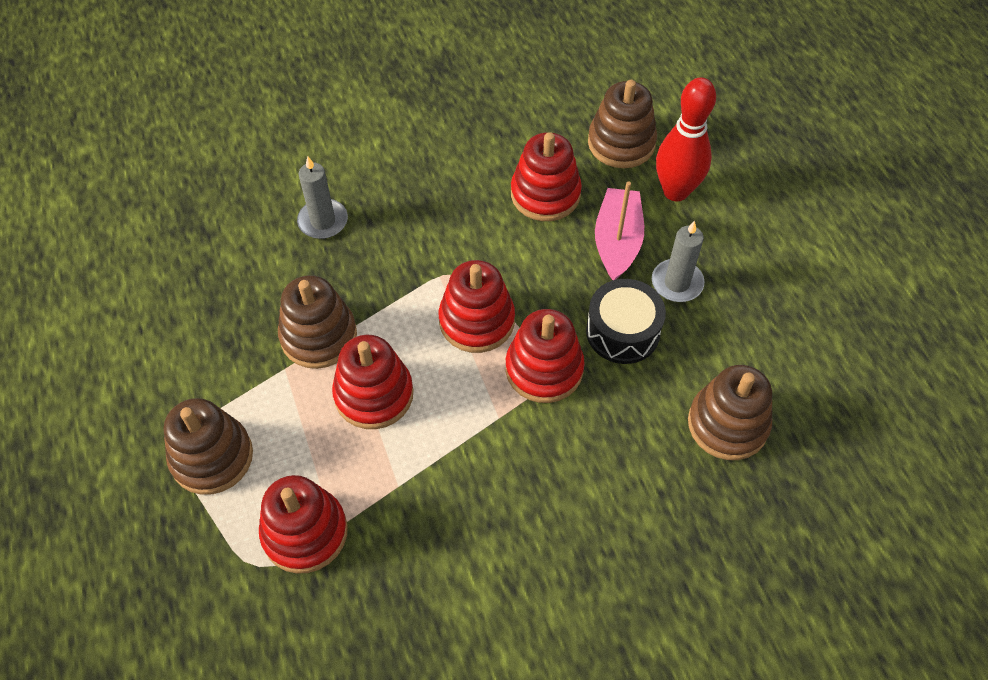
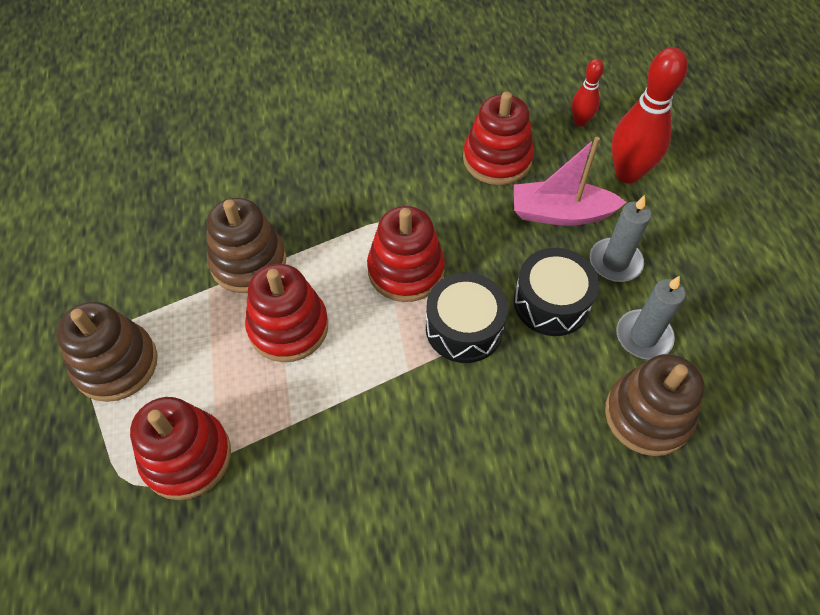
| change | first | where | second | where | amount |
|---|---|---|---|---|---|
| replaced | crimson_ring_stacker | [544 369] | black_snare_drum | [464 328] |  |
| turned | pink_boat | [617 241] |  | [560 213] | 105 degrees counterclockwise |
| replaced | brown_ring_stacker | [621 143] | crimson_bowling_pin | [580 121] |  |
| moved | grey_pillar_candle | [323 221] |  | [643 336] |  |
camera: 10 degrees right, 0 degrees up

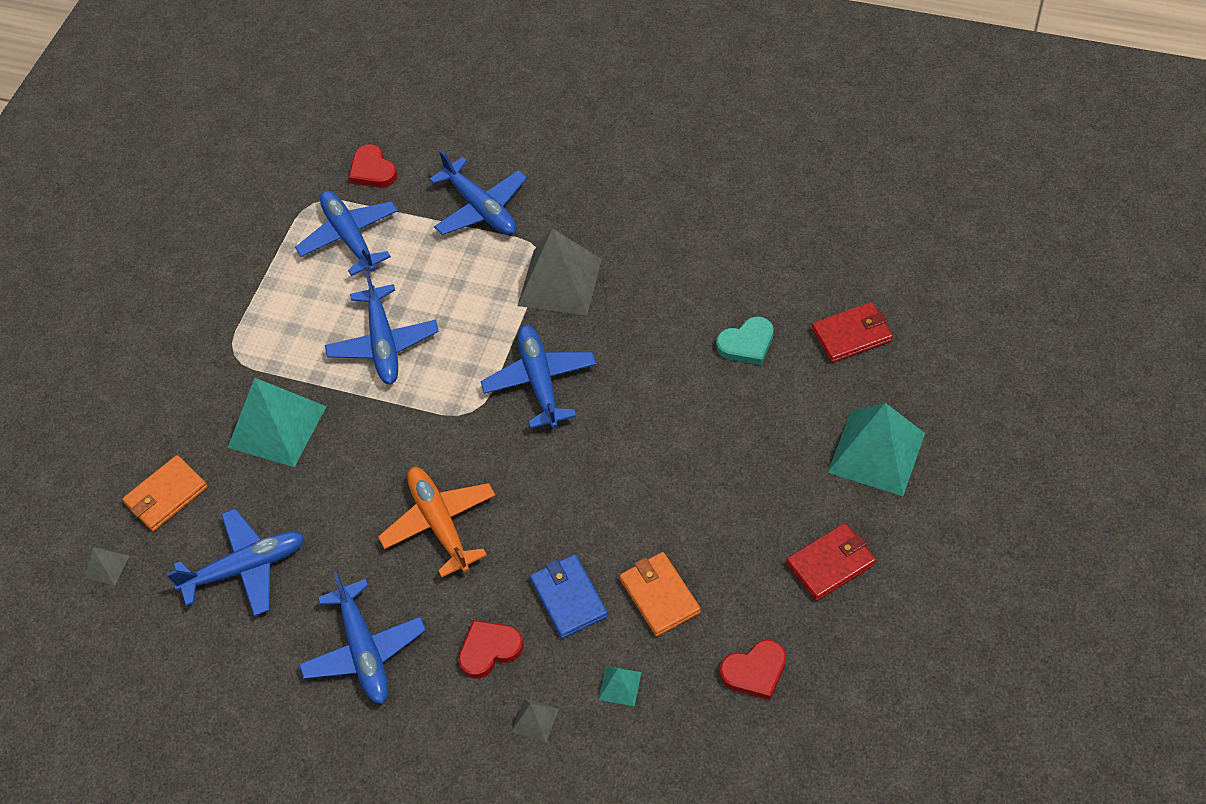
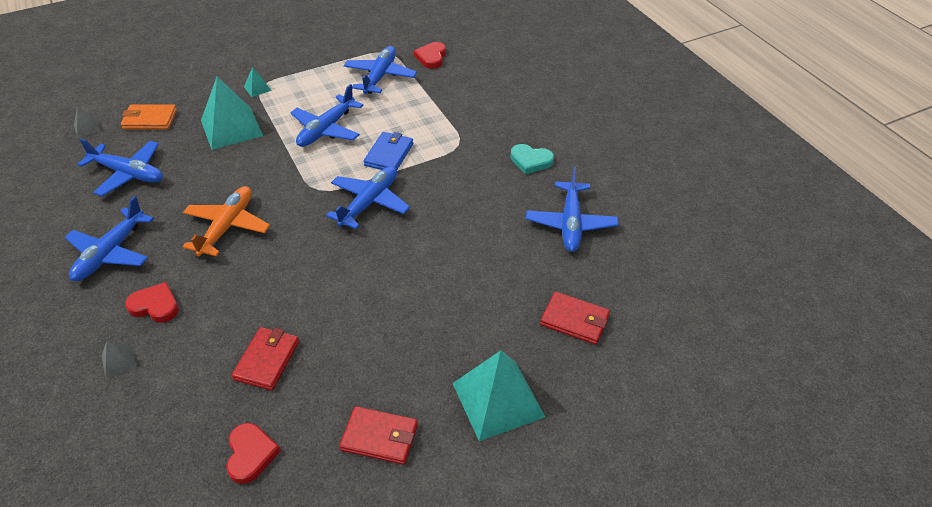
| change | first | where | second | where | amount |
|---|---|---|---|---|---|
| turned | crimson_heart | [755 671] |  | [250 454] | 120 degrees counterclockwise |
| recoloured | orange-coloured_card_wallet | [659 596] | crimson_card_wallet | [267 360] |  |
| moved | aqua_solid_pyramid | [619 686] |  | [257 88] |  |
| moved | cobalt_card_wallet | [568 598] |  | [389 154] |  |
| moved | aqua_heart | [747 344] |  | [531 161] |  |
| moved | cobalt_aeroplane | [481 208] |  | [571 223] |  |
| removed | grey_solid_pyramid | [559 282] |  |  |  |
camera: 40 degrees right, 10 degrees down

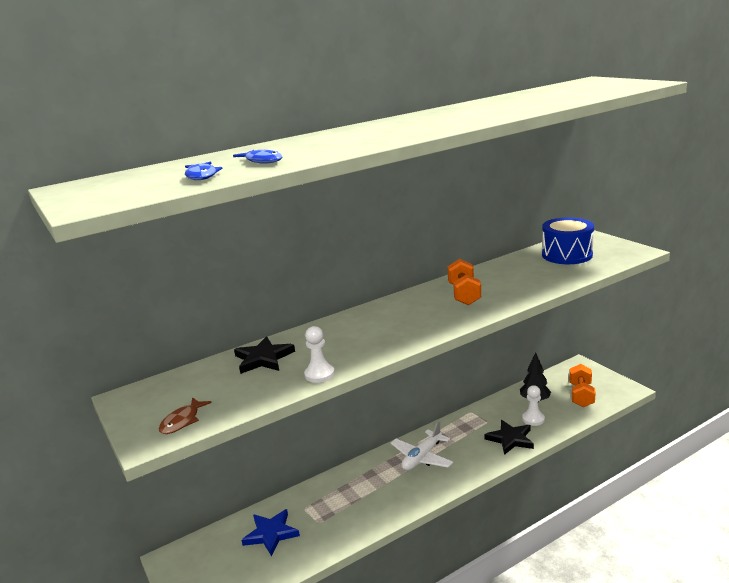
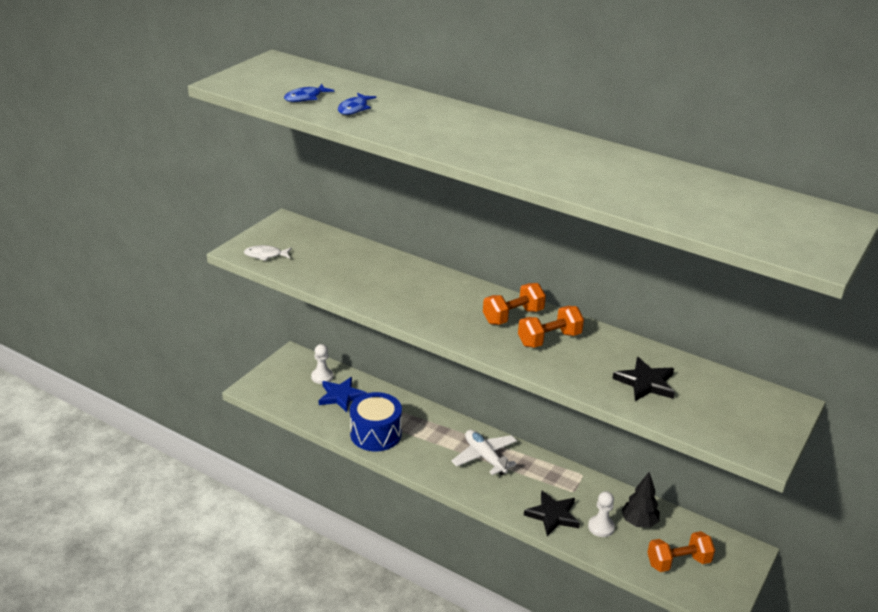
| change | first | where | second | where | amount |
|---|---|---|---|---|---|
| recoloured | brown_fish | [182 421] | pure_white_fish | [265 255] |  |
| moved | pure_white_game_pawn | [319 374] |  | [322 377] |  |
| moved | cobalt_snare_drum | [567 255] |  | [375 434] |  |
| turned | pure_white_aeroplane | [422 457] |  | [485 457] | 45 degrees clockwise |
| added |  |  | orange-coloured_hand_weight | [513 316] |  |
| moved | black_star_shape | [263 358] |  | [645 383] |  |
camera: 60 degrees right, 10 degrees up

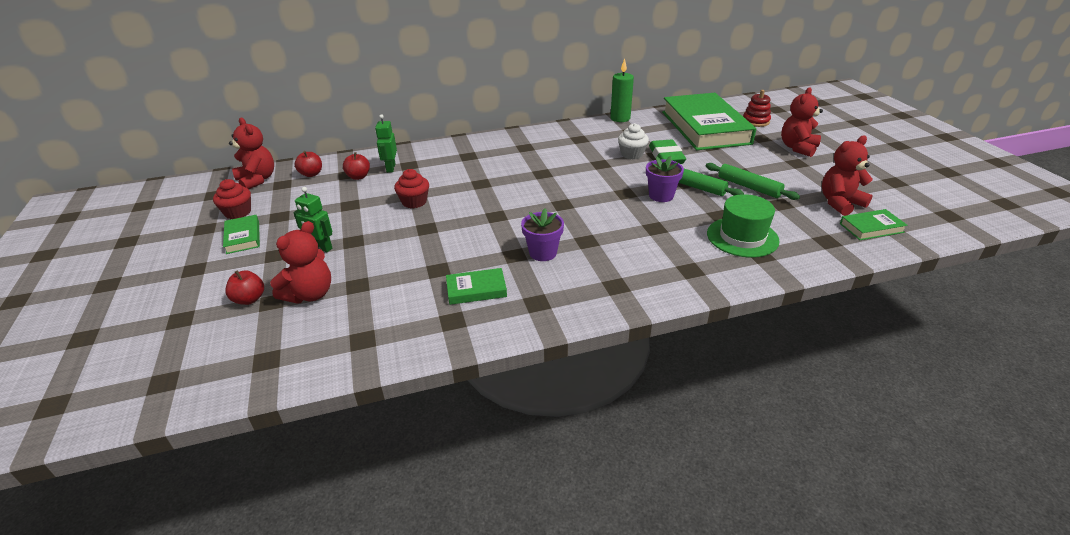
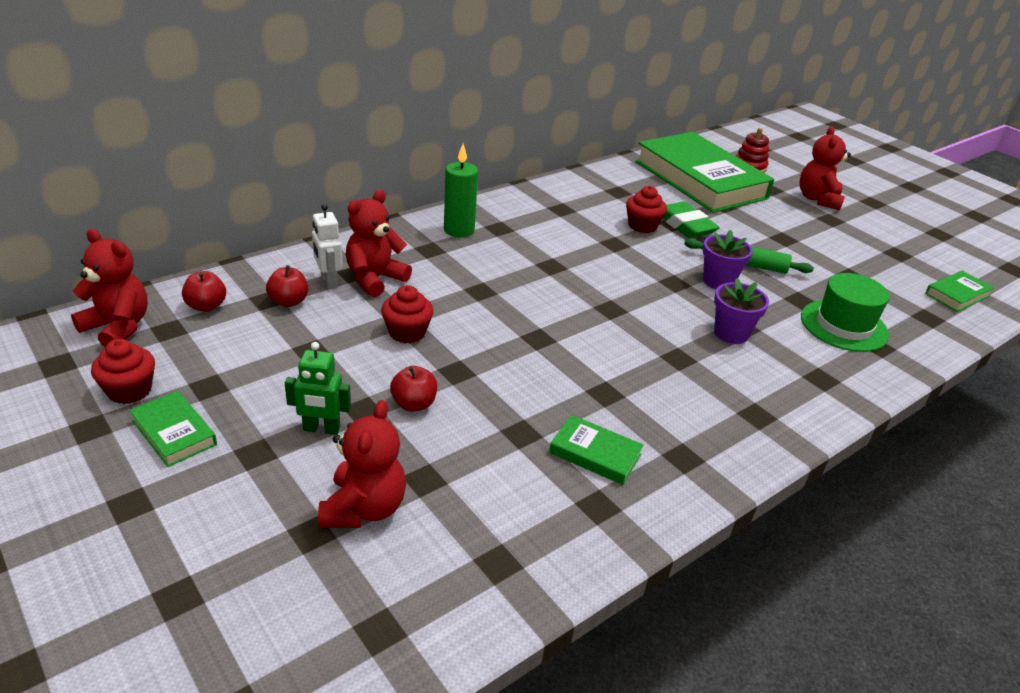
| change | first | where | second | where | amount |
|---|---|---|---|---|---|
| recoloured | emerald_robot_figure | [390 168] | pure_white_robot_figure | [329 281] |  |
| moved | crimson_teddy_bear | [840 203] |  | [375 279] |  |
| moved | crimson_toy_apple | [249 299] |  | [414 404] |  |
| moved | emerald_pillar_candle | [620 118] |  | [459 230] |  |
| turned | emerald_book | [476 290] |  | [595 454] | 60 degrees clockwise |
| recoloured | pure_white_fairy_cake | [632 154] | crimson_fairy_cake | [642 226] |  |
| moved | royal_purple_potted_plant | [543 253] |  | [731 333] |  |
| removed | emerald_pastry_roller | [748 187] |  |  |  |
camera: 25 degrees left, 0 degrees up

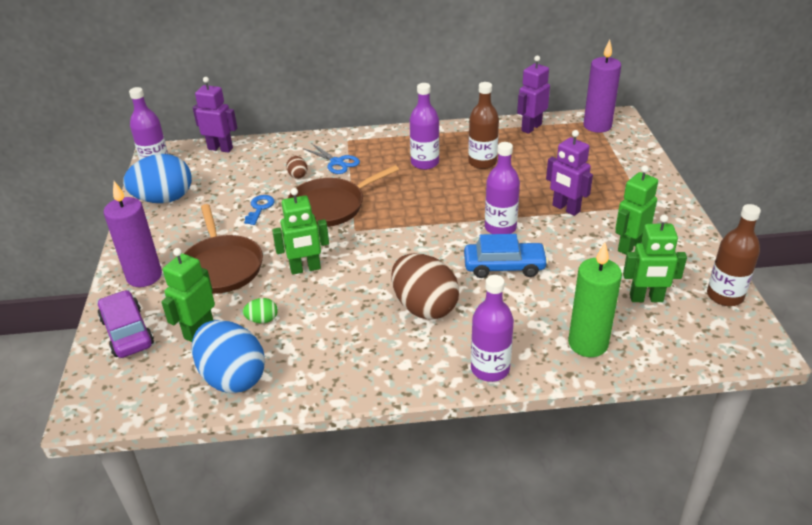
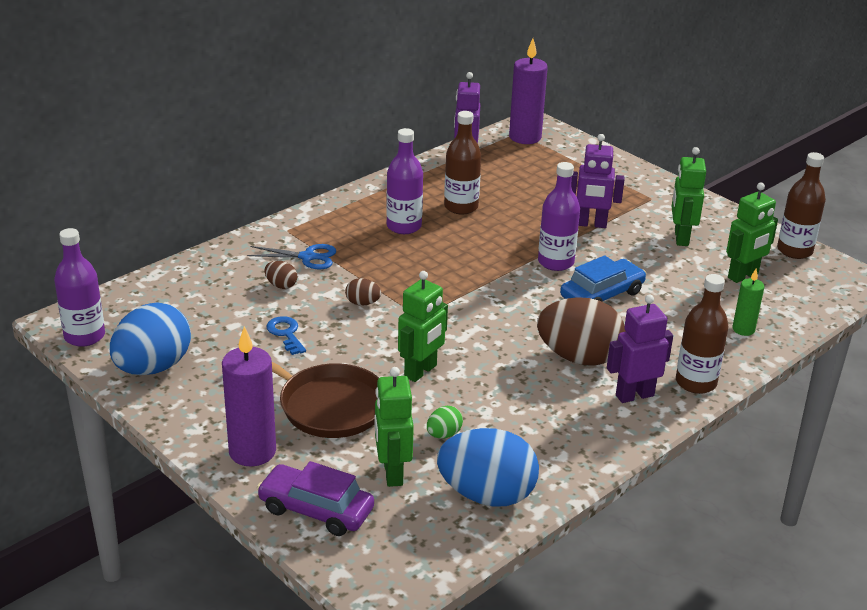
| change | first | where | second | where | amount |
|---|---|---|---|---|---|
| replaced | brown_skillet | [330 206] | brown_egg | [363 303] |  |
| moved | royal_purple_robot_figure | [220 148] |  | [634 395] |  |
| recoloured | royal_purple_bottle | [490 369] | brown_bottle | [696 382] |  |
| resized | emerald_pillar_candle | [588 344] |  | [743 329] | x0.55 |
camera: 40 degrees left, 5 degrees down

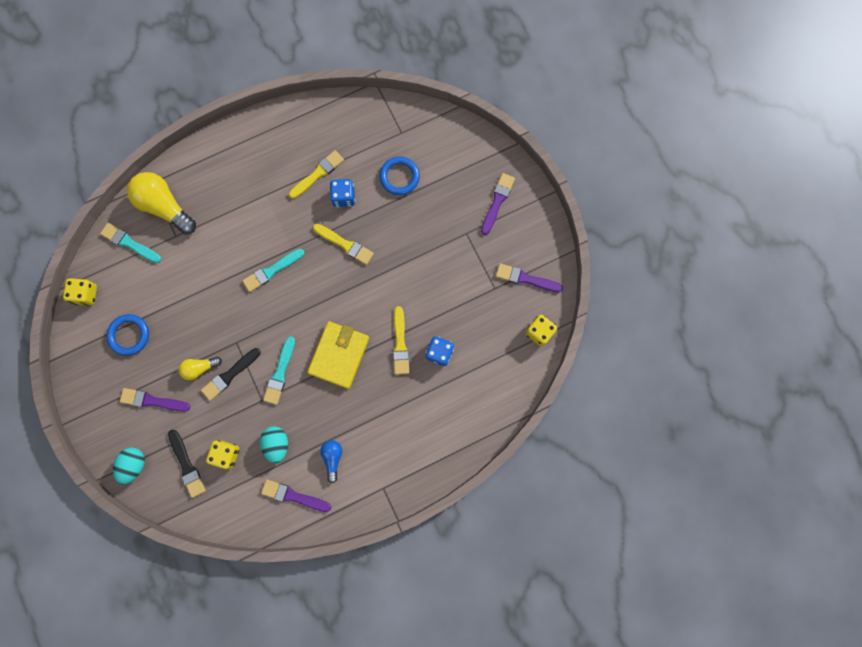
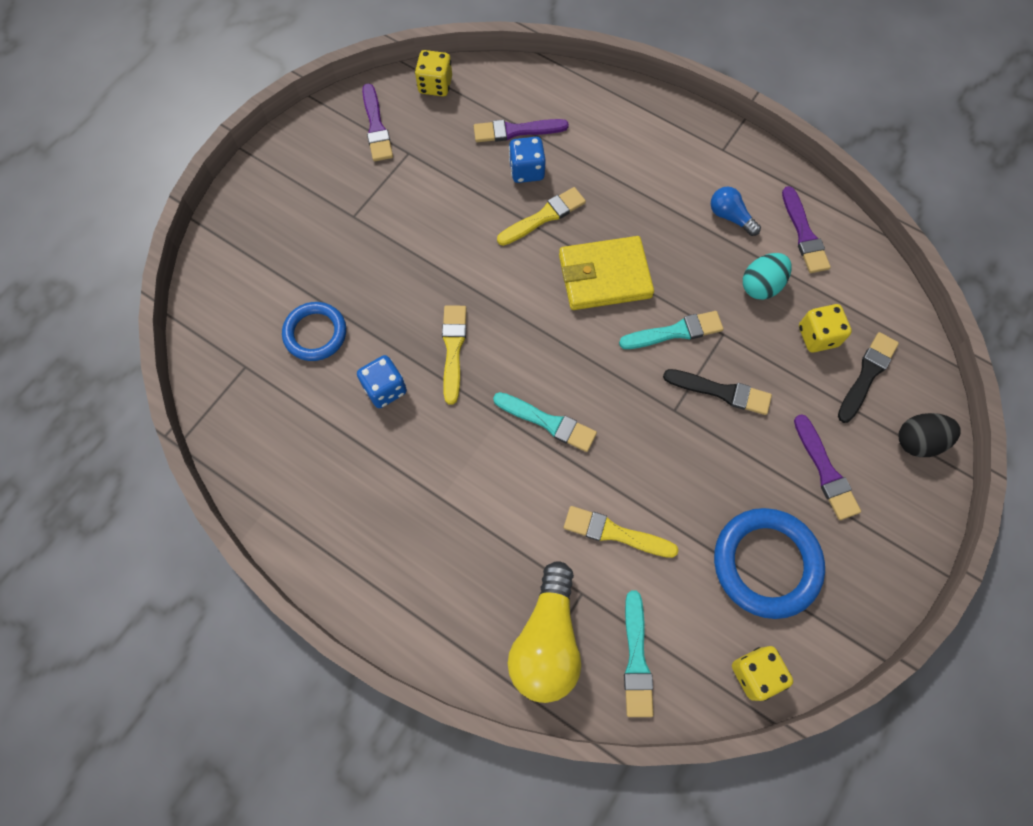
| change | first | where | second | where | amount |
|---|---|---|---|---|---|
| moved | royal_purple_paintbrush | [497 201] |  | [516 131] |  |
| moved | bright_yellow_paintbrush | [318 174] |  | [614 533] |  |
| turned | cobalt_lightbulb | [333 458] |  | [730 217] | 75 degrees clockwise |
| resized | cobalt_torus | [129 335] |  | [766 563] | x1.53 |
| recoloured | aqua_egg | [134 464] | black_egg | [918 441] |  |
| removed | bright_yellow_lightbulb | [200 368] |  |  |  |
camera: 120 degrees left, 10 degrees down

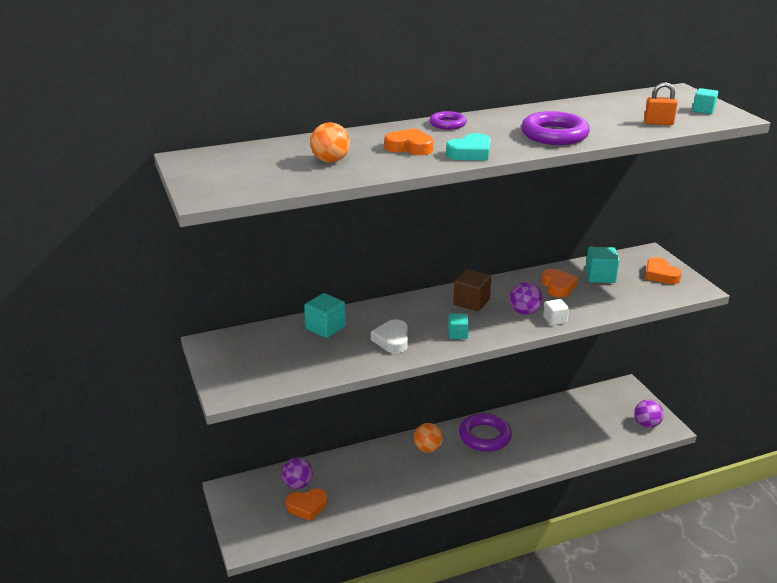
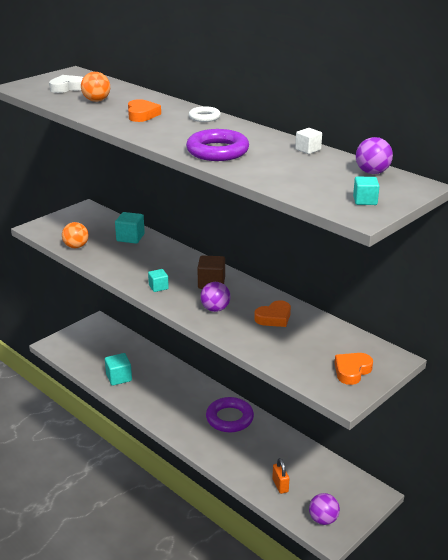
| change | first | where | second | where | amount |
|---|---|---|---|---|---|
| moved | pure_white_heart | [392 340] |  | [67 88] |  |
| moved | orange-coloured_play_ball | [428 448] |  | [76 246] |  |
| moved | aqua_cube | [600 276] |  | [119 377] |  |
| recoloured | royal_purple_torus | [447 124] | pure_white_torus | [204 117] |  |
| moved | orange-coloured_padlock | [658 123] |  | [280 485] |  |
| moved | pure_white_cube | [555 320] |  | [308 149] |  |
| moved | royal_purple_play_ball | [298 484] |  | [372 172] |  |
| removed | orange-coloured_heart | [307 506] |  |  |  |
| removed | aqua_heart | [470 153] |  |  |  |
camera: 65 degrees right, 0 degrees up

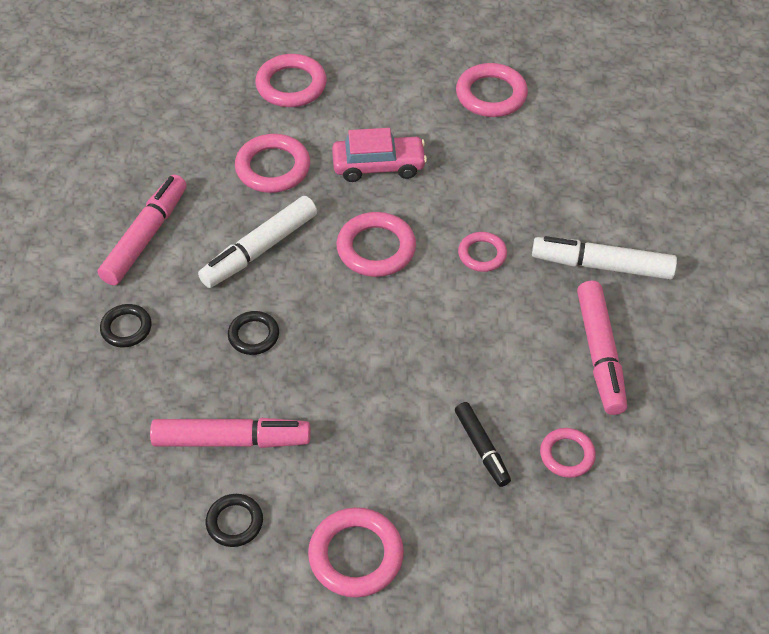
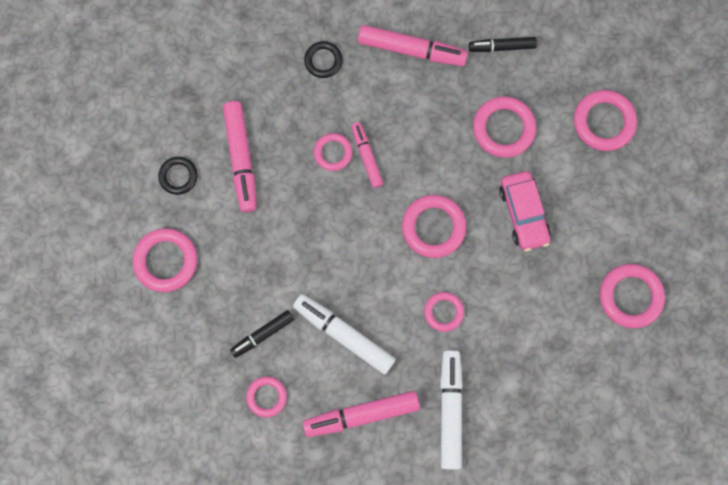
| change | first | where | second | where | amount |
|---|---|---|---|---|---|
| moved | pure_white_marker_pen | [259 249] |  | [344 334] |  |
| recoloured | black_torus | [253 335] | pink_torus | [333 153] |  |
| added |  |  | pink_marker_pen | [367 156] |  |
| added |  |  | black_marker_pen | [502 46] |  |
camera: 80 degrees right, 25 degrees up

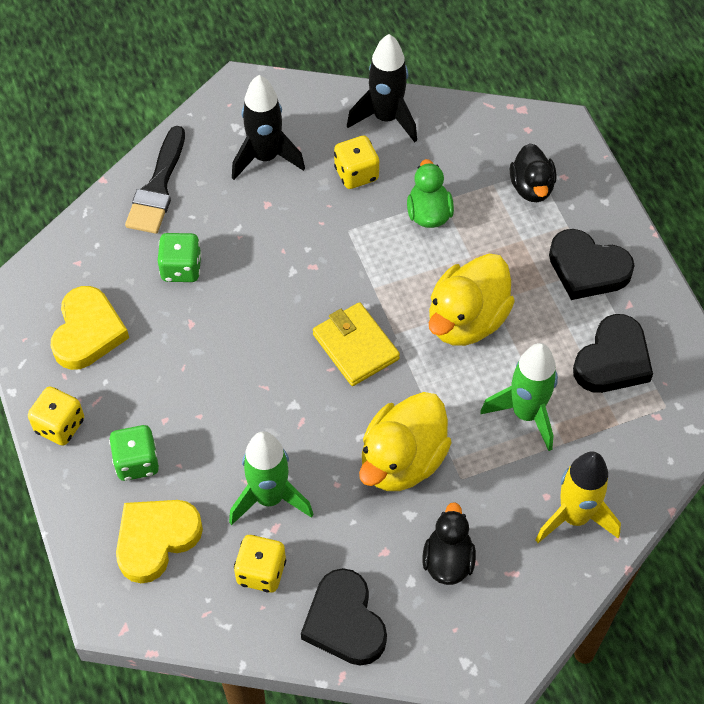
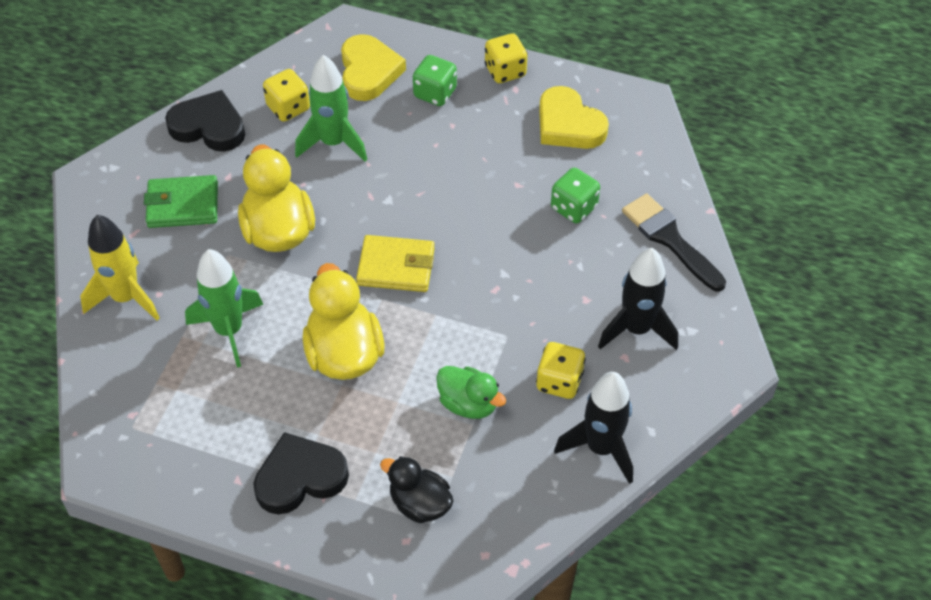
| change | first | where | second | where | amount |
|---|---|---|---|---|---|
| replaced | black_duck | [448 560] | emerald_card_wallet | [183 205] |  |
| removed | black_heart | [613 360] |  |  |  |
camera: 130 degrees right, 5 degrees down

